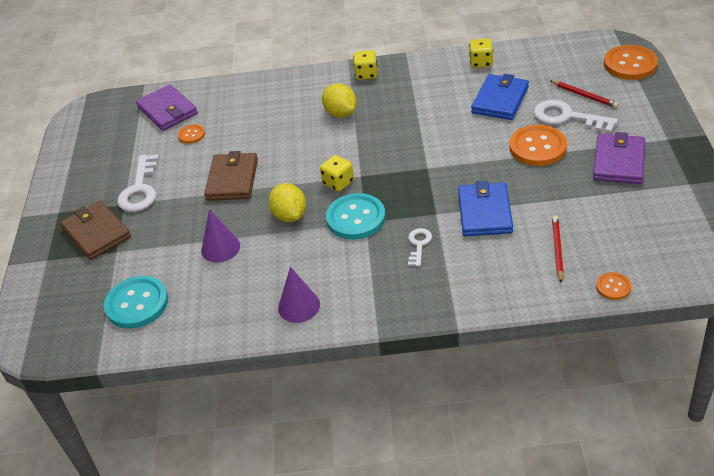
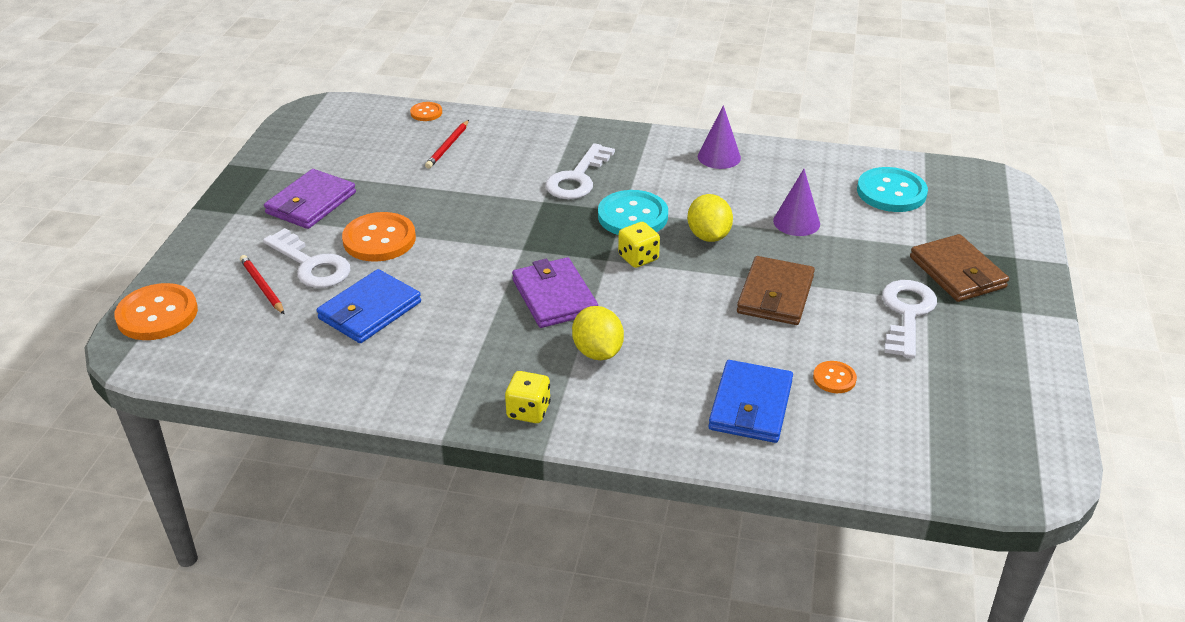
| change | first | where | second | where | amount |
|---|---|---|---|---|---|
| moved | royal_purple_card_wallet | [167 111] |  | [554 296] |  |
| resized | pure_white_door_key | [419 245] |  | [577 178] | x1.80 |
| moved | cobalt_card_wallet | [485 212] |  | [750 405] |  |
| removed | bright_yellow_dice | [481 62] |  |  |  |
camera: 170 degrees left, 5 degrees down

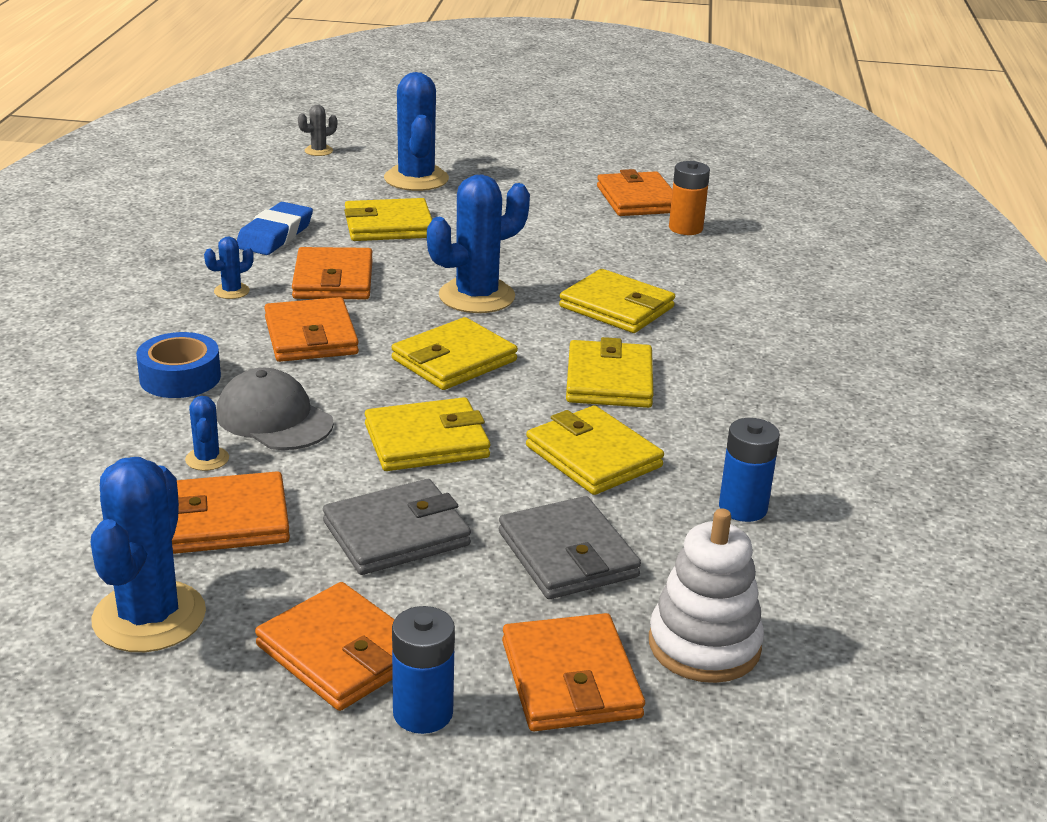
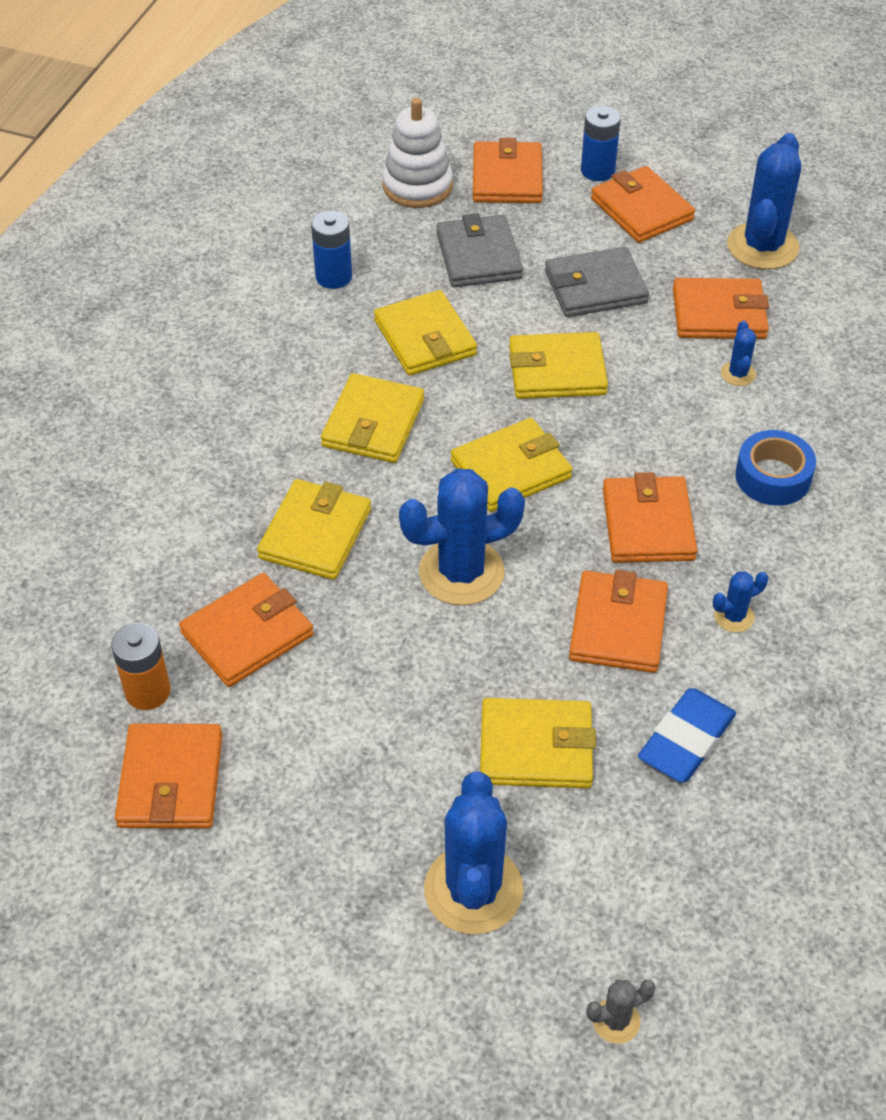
| change | first | where | second | where | amount |
|---|---|---|---|---|---|
| added |  |  | orange-coloured_card_wallet | [247 634] |  |
| turned | bright_yellow_card_wallet | [616 307] |  | [315 533] | 60 degrees clockwise |
| removed | grey_peaked_cap | [274 418] |  |  |  |
camera: 165 degrees left, 20 degrees up

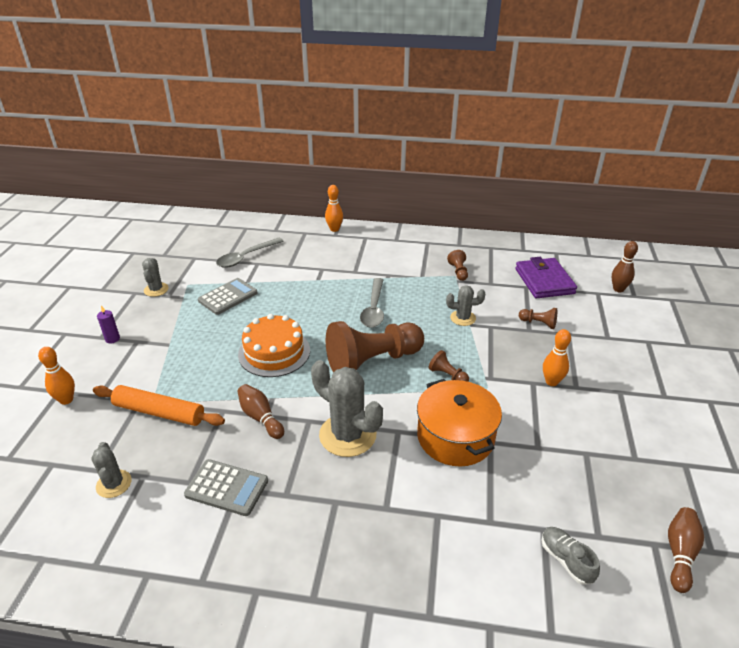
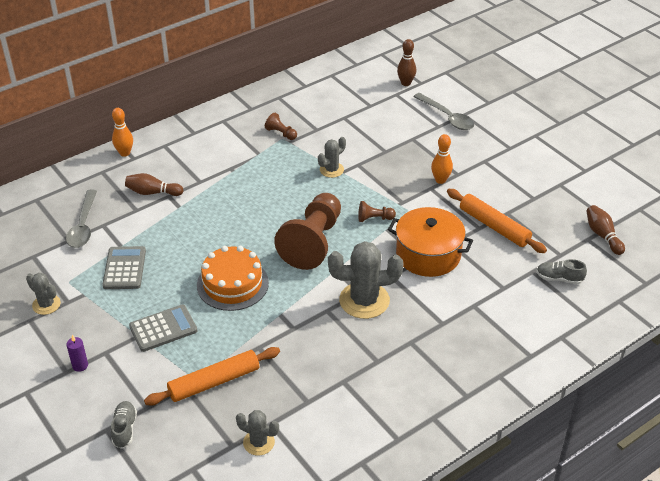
| change | first | where | second | where | amount |
|---|---|---|---|---|---|
| replaced | orange-coloured_bowling_pin | [66 400] | grey_sneaker | [124 429] |  |
| moved | brown_bowling_pin | [260 417] |  | [152 192] |  |
| moved | grey_pocket_calculator | [227 488] |  | [163 328] |  |
| moved | grey_spoon | [373 309] |  | [447 117] |  |
| added |  |  | orange-coloured_pastry_roller | [494 226] |  |
| removed | royal_purple_card_wallet | [544 281] |  |  |  |
| removed | brown_game_pawn | [538 323] |  |  |  |
camera: 45 degrees left, 5 degrees up

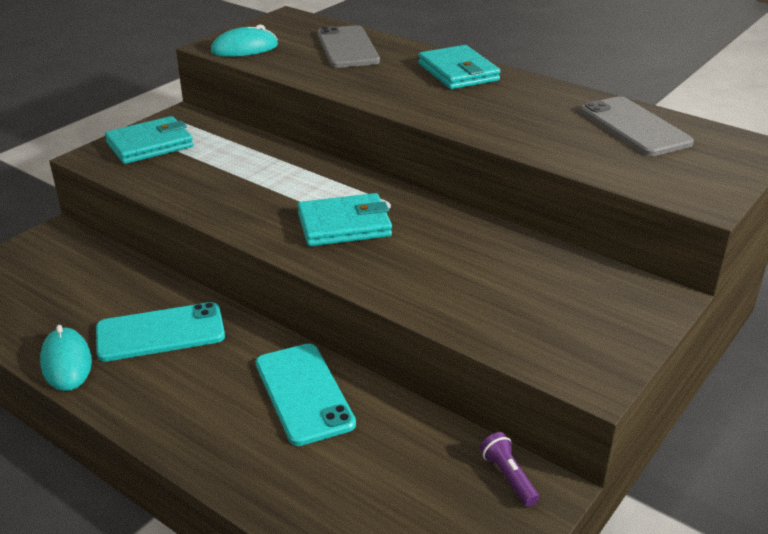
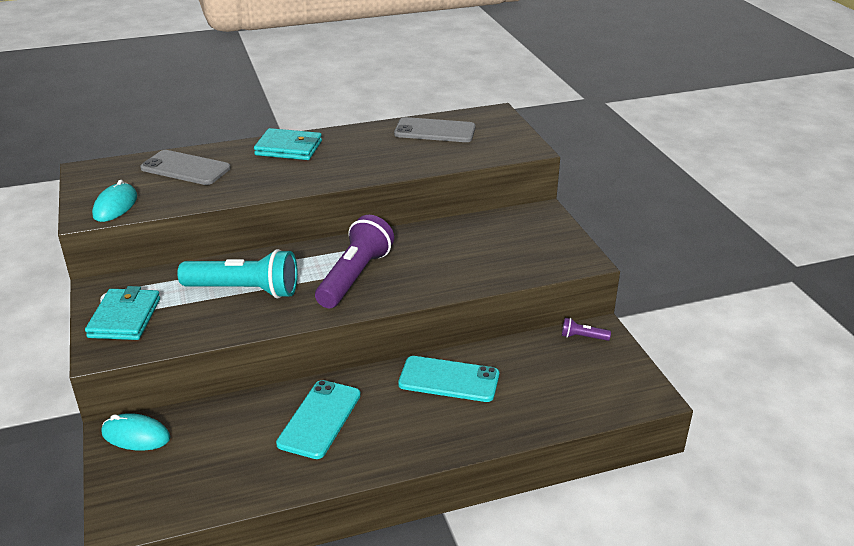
| change | first | where | second | where | amount |
|---|---|---|---|---|---|
| moved | aqua_PC_mouse | [66 362] |  | [136 435] |  |
| added |  |  | aqua_torch | [245 290] |  |
| replaced | aqua_card_wallet | [344 225] | royal_purple_torch | [355 276] |  |
camera: 55 degrees left, 0 degrees up

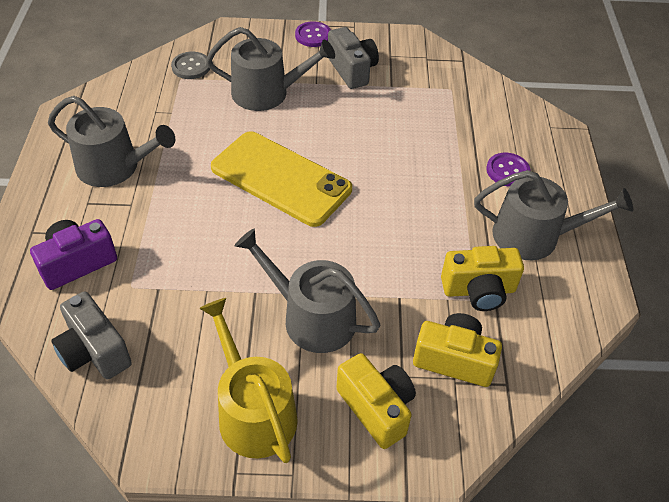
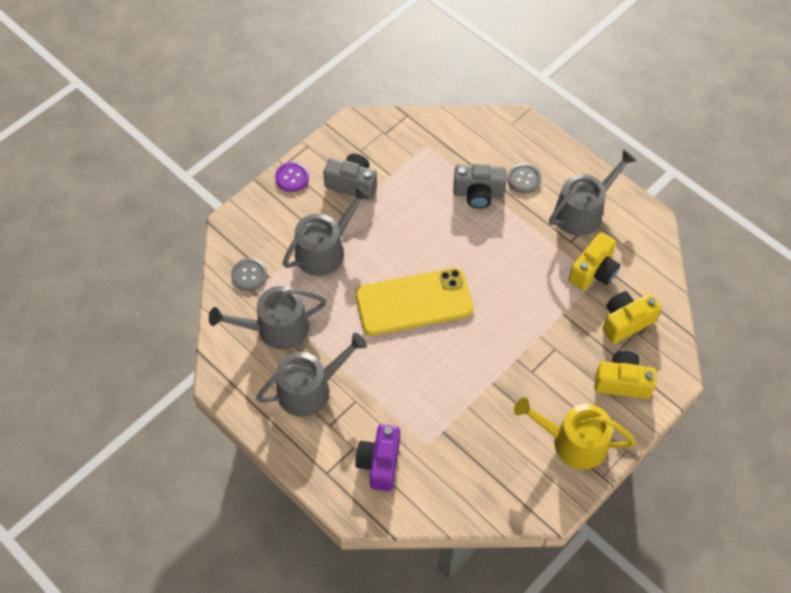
| change | first | where | second | where | amount |
|---|---|---|---|---|---|
| moved | grey_watering_pot | [311 317] |  | [276 328] |  |
| moved | grey_camera | [94 351] |  | [478 194] |  |
| recoloured | royal_purple_button | [507 171] | grey_button | [524 179] |  |
camera: 45 degrees left, 10 degrees up

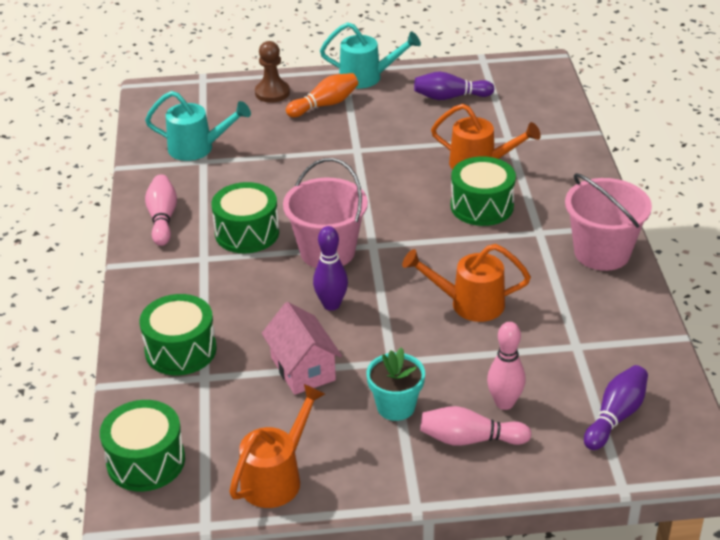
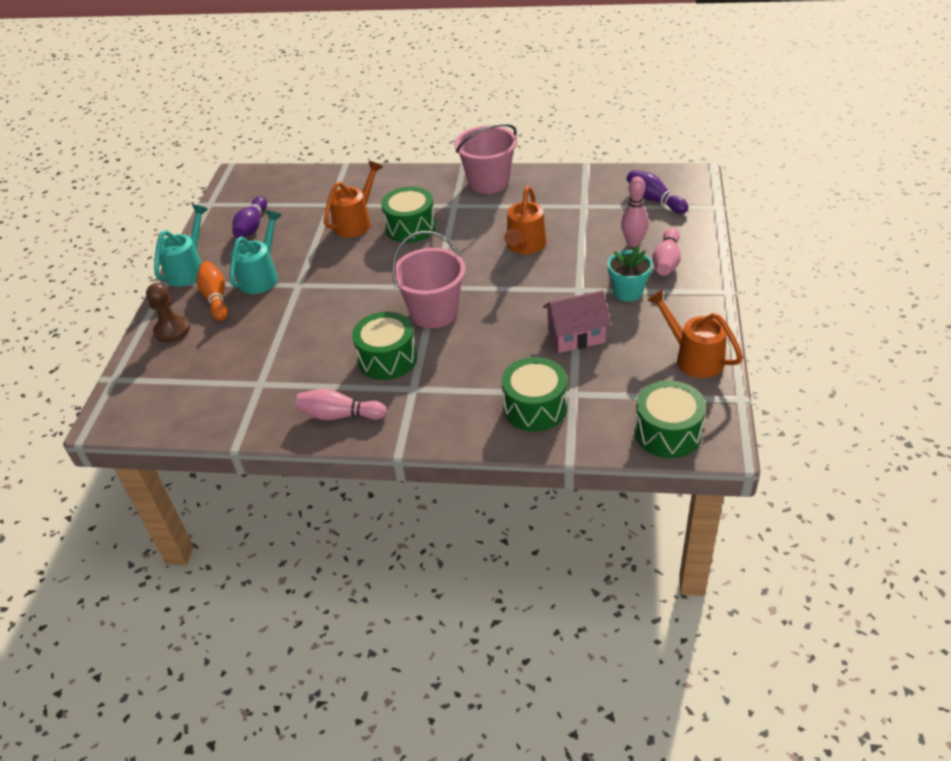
| change | first | where | second | where | amount |
|---|---|---|---|---|---|
| moved | aqua_watering_pot | [197 148] |  | [261 276] |  |
| removed | royal_purple_bowling_pin | [331 305] |  |  |  |
camera: 75 degrees left, 5 degrees up

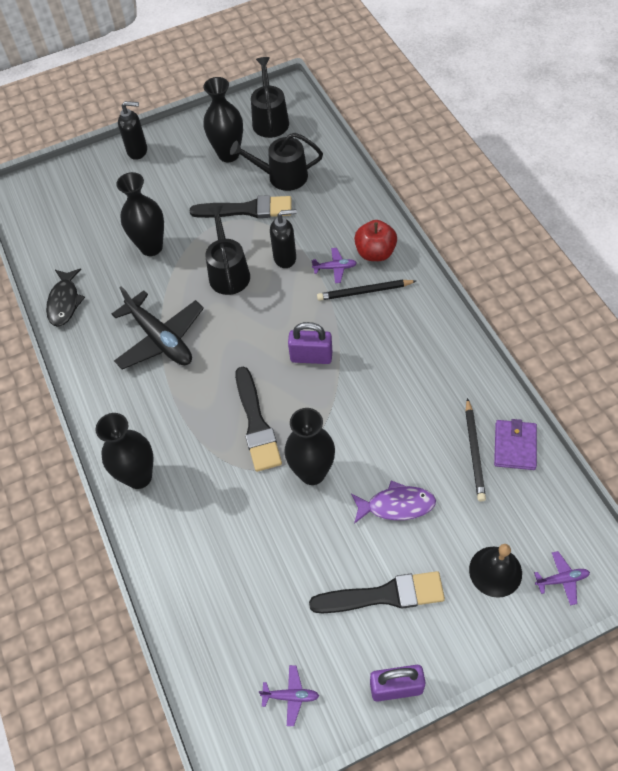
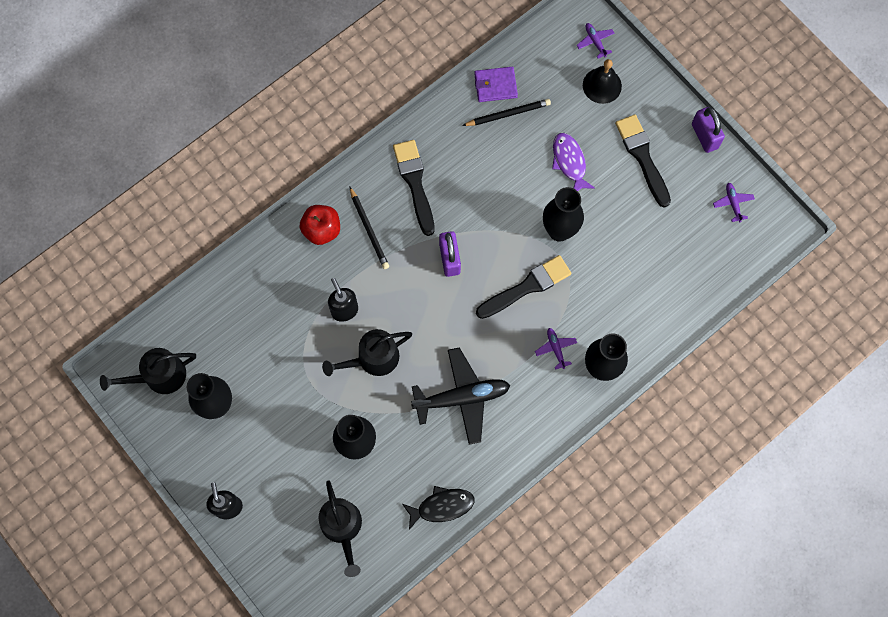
| change | first | where | second | where | amount |
|---|---|---|---|---|---|
| moved | black_watering_pot | [282 176] |  | [342 527] |  |
| moved | black_paintbrush | [247 209] |  | [414 183] |  |
| turned | black_aeroplane | [160 339] |  | [462 398] | 45 degrees clockwise |
| moved | royal_purple_aeroplane | [335 268] |  | [555 348] |  |
camera: 110 degrees left, 15 degrees up

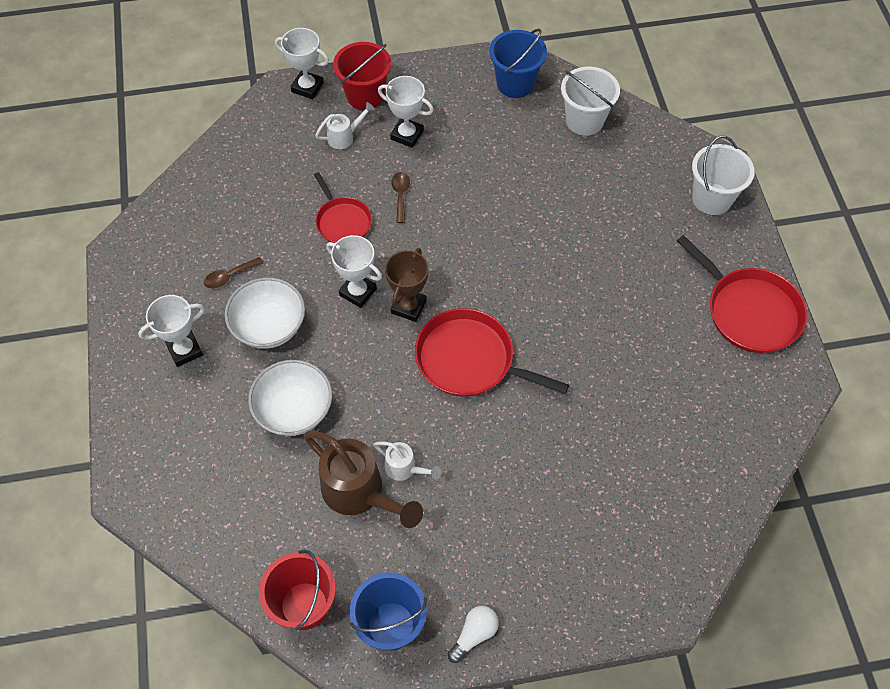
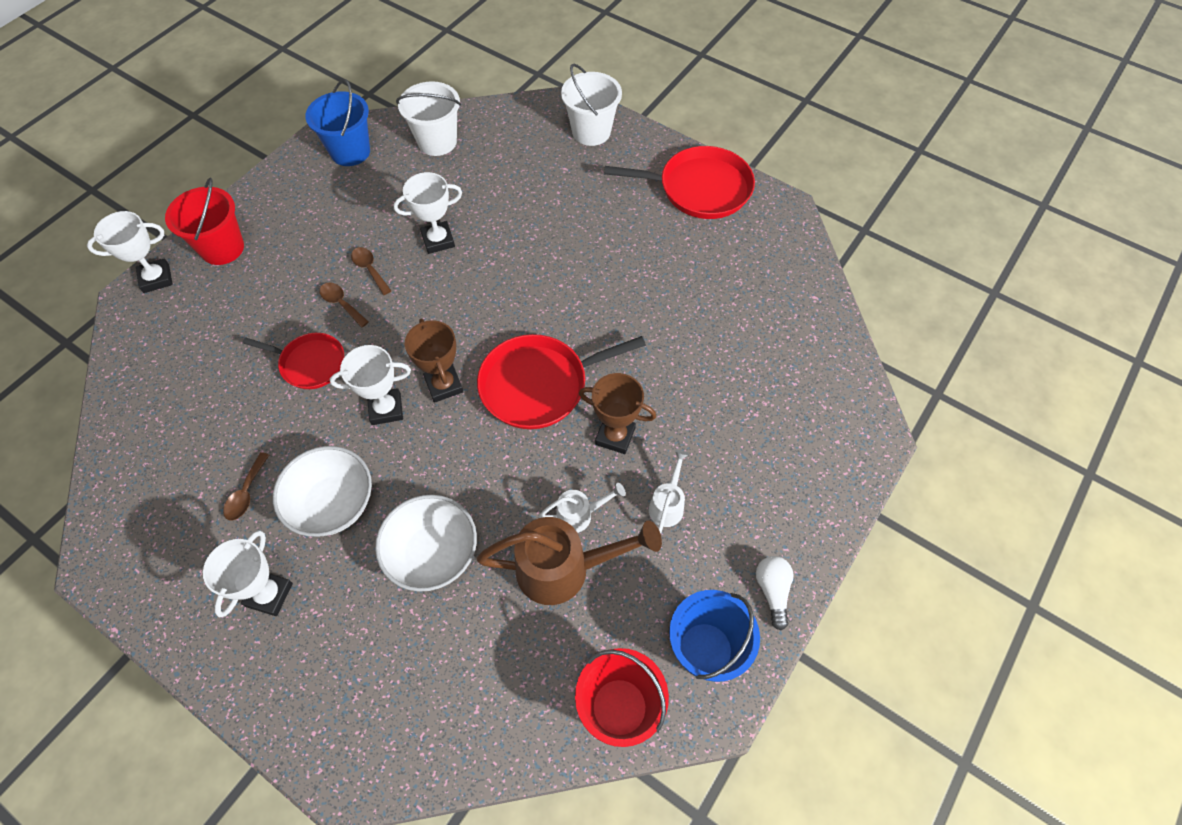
| change | first | where | second | where | amount |
|---|---|---|---|---|---|
| added |  |  | brown_spoon | [370 269] |  |
| moved | pure_white_trophy | [407 135] |  | [438 240] |  |
| added |  |  | brown_trophy | [615 436] |  |
| moved | pure_white_watering_pot | [344 137] |  | [667 504] |  |
camera: 45 degrees left, 0 degrees up

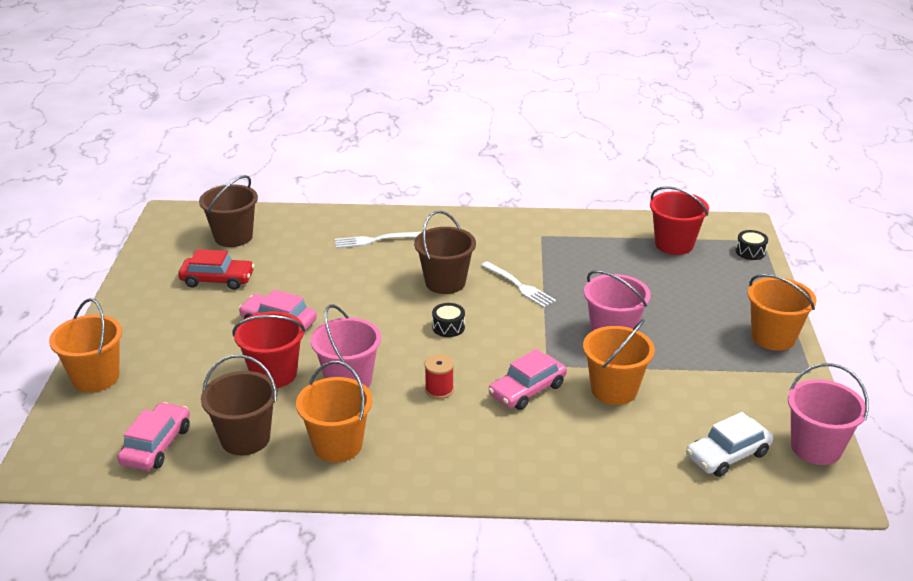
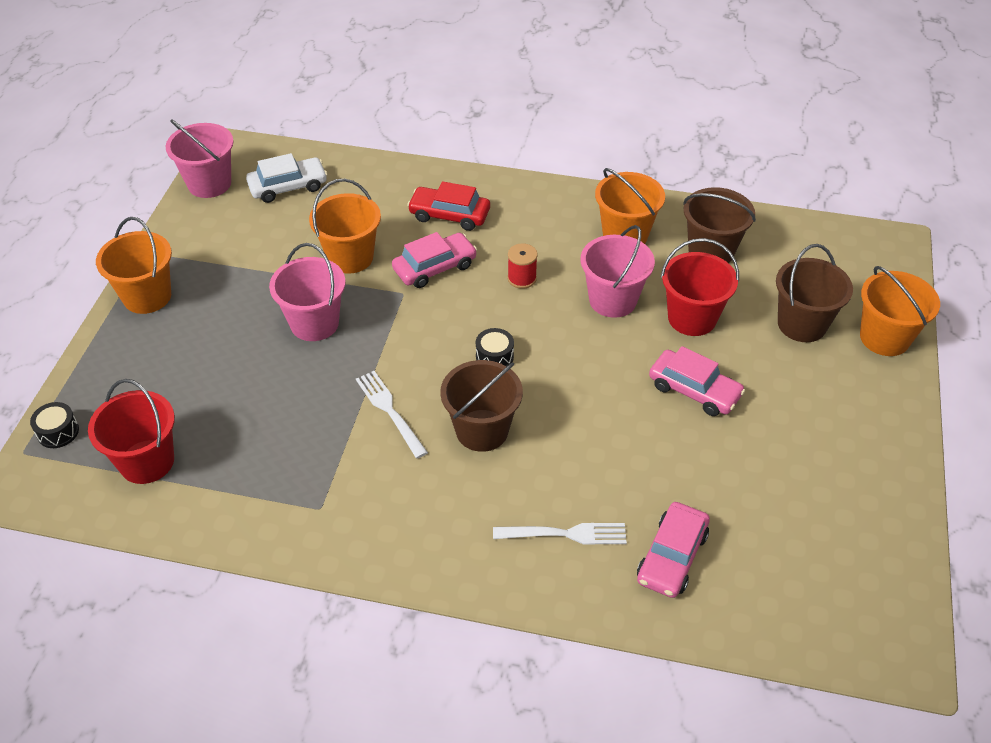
| change | first | where | second | where | amount |
|---|---|---|---|---|---|
| moved | crimson_toy_car | [217 280] |  | [449 215] |  |
| moved | pink_toy_car | [157 445] |  | [671 557] |  |
| moved | brown_pail | [233 237] |  | [802 324] |  |
camera: 170 degrees left, 15 degrees up

